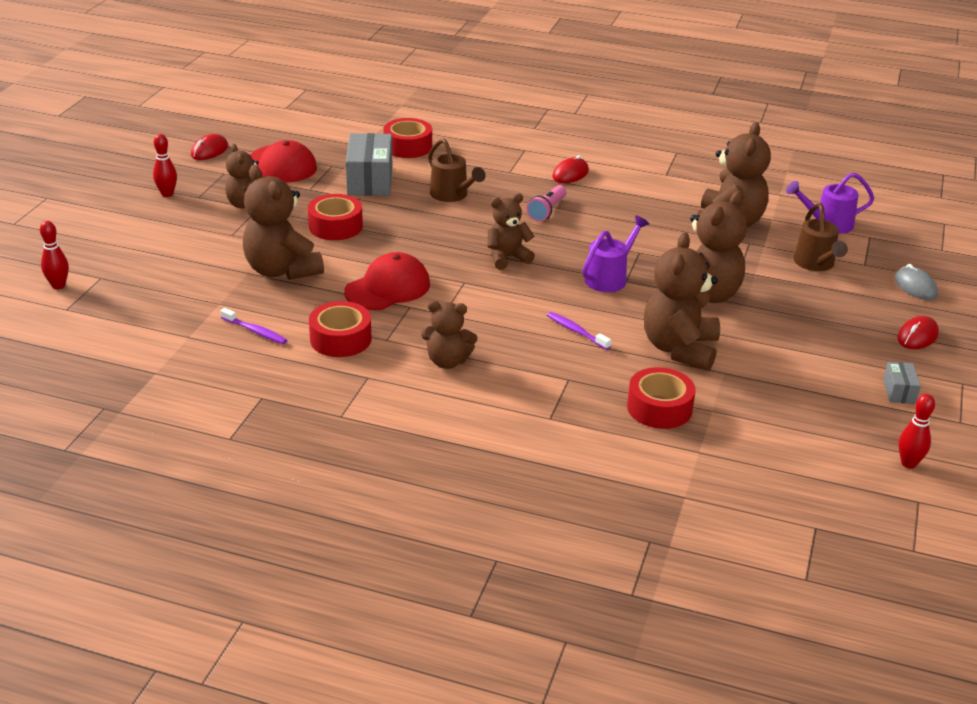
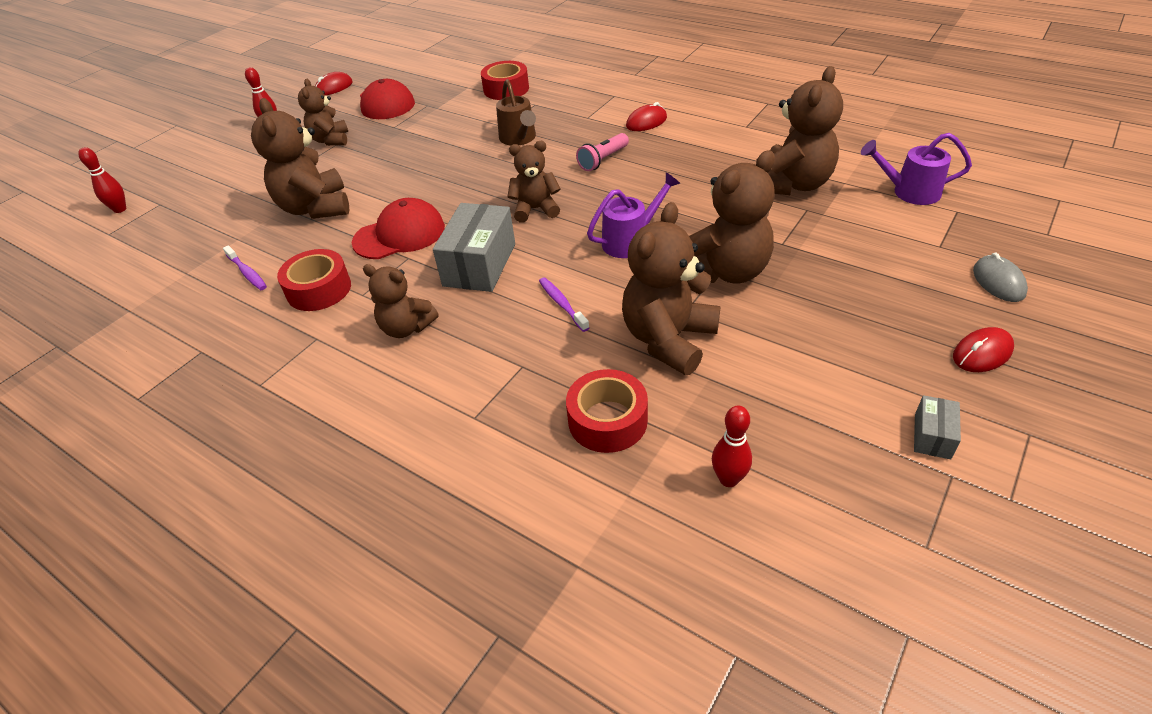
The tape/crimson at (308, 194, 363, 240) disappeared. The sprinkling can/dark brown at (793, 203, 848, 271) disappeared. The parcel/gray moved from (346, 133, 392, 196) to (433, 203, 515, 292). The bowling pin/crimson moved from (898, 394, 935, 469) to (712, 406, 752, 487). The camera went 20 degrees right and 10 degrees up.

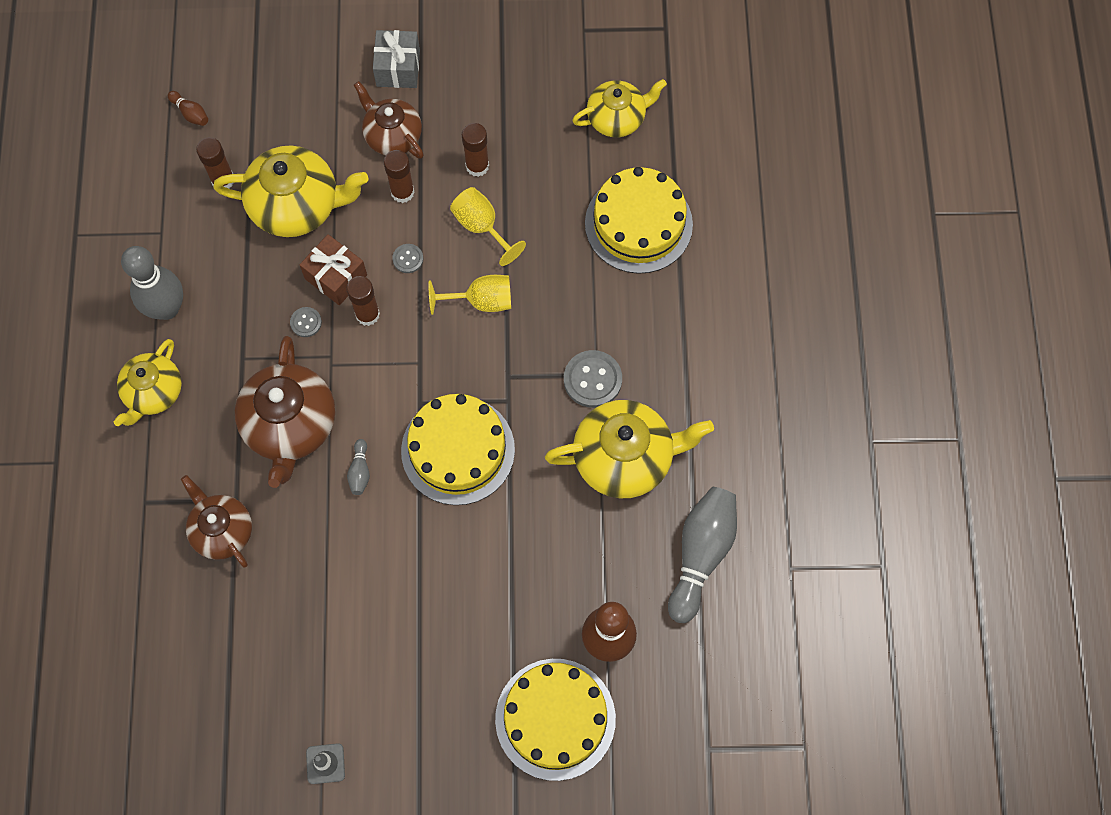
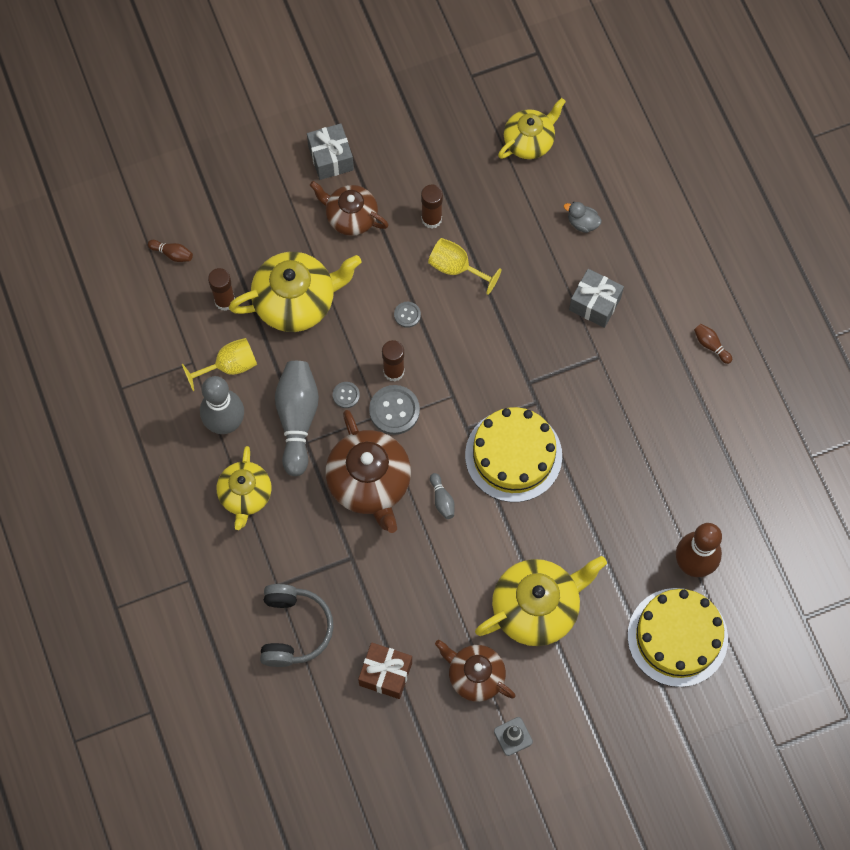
The stick of glue/dark brown at (384, 150, 415, 203) disappeared. The headset/gray at (260, 584, 334, 667) appeared. The present/gray at (569, 269, 624, 328) appeared. The bowling pin/dark brown at (694, 324, 732, 364) appeared. The teapot/dark brown moved from (181, 475, 252, 567) to (435, 640, 516, 702). The present/dark brown moved from (300, 234, 367, 305) to (358, 642, 412, 699). The wine glass/golden moved from (429, 275, 511, 315) to (182, 338, 257, 391). The teapot/golden moved from (545, 400, 714, 498) to (475, 556, 607, 646). The sewing button/gray moved from (564, 350, 622, 408) to (369, 385, 420, 435). The bowling pin/gray moved from (668, 487, 737, 623) to (275, 361, 319, 476). The layer cake/golden at (585, 167, 693, 274) was replaced by the toy duck/gray at (564, 202, 602, 233). The camera went 20 degrees left and 0 degrees up.

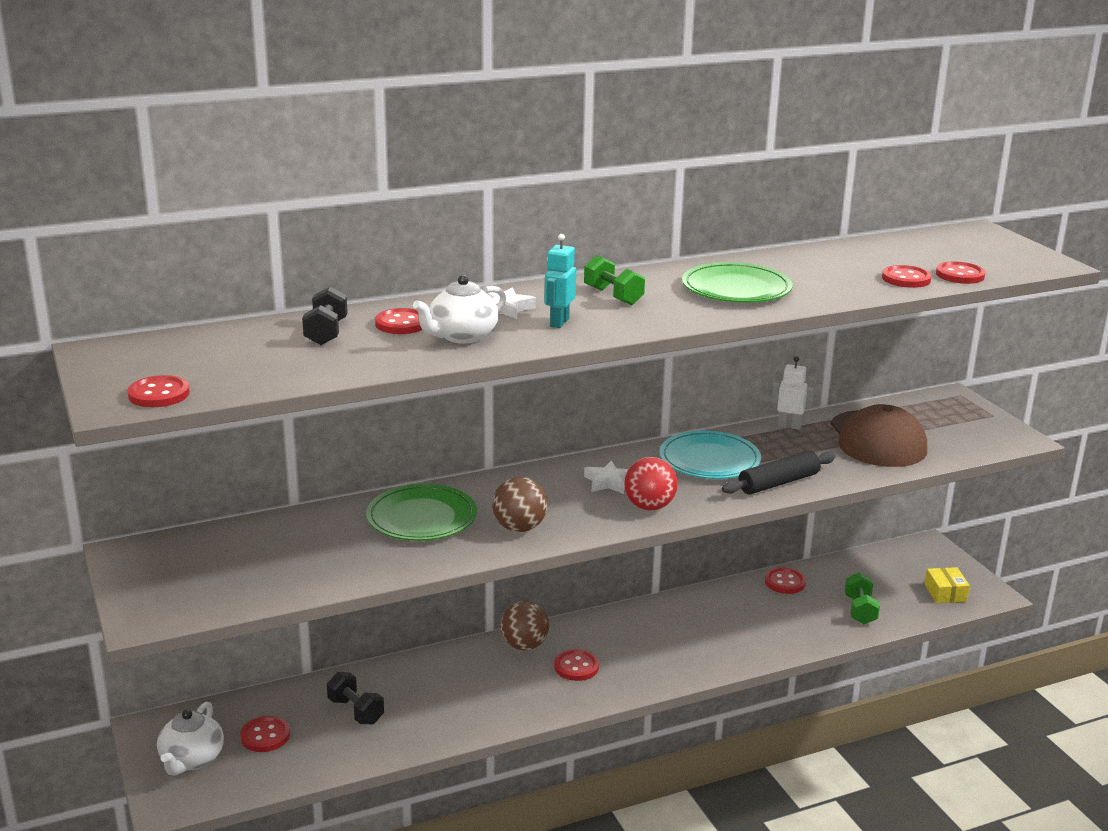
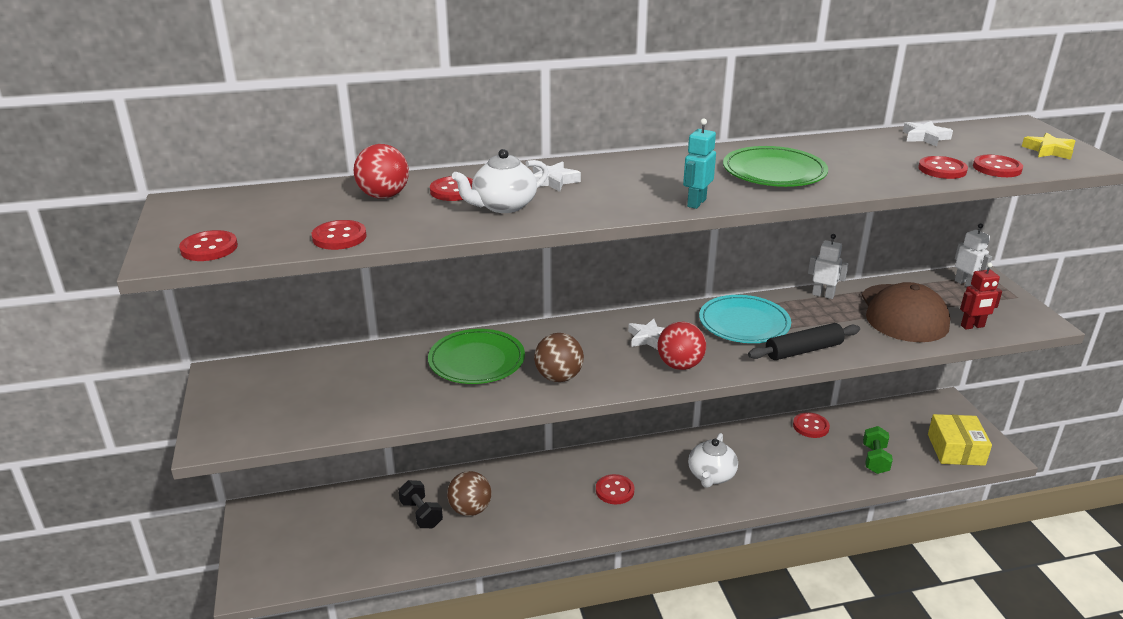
The dumbbell/green at (584, 255, 645, 305) disappeared. The five-pointed star/white at (903, 121, 953, 146) appeared. The robot figure/white at (955, 223, 992, 287) appeared. The robot figure/crimson at (960, 262, 1002, 330) appeared. The five-pointed star/golden at (1022, 132, 1075, 160) appeared. The teapot/white moved from (157, 702, 224, 776) to (688, 433, 738, 488). The sewing button/crimson moved from (240, 716, 290, 752) to (312, 220, 367, 250). The sphere/dark brown moved from (500, 601, 549, 650) to (447, 471, 492, 516). The robot figure/teal moved from (545, 234, 576, 328) to (683, 118, 716, 209). The dumbbell/ebony at (302, 287, 348, 345) was replaced by the sphere/crimson at (354, 144, 409, 199). The parcel/golden at (925, 567, 970, 603) changed to 1.54 times the size. The camera went 10 degrees right and 5 degrees up.

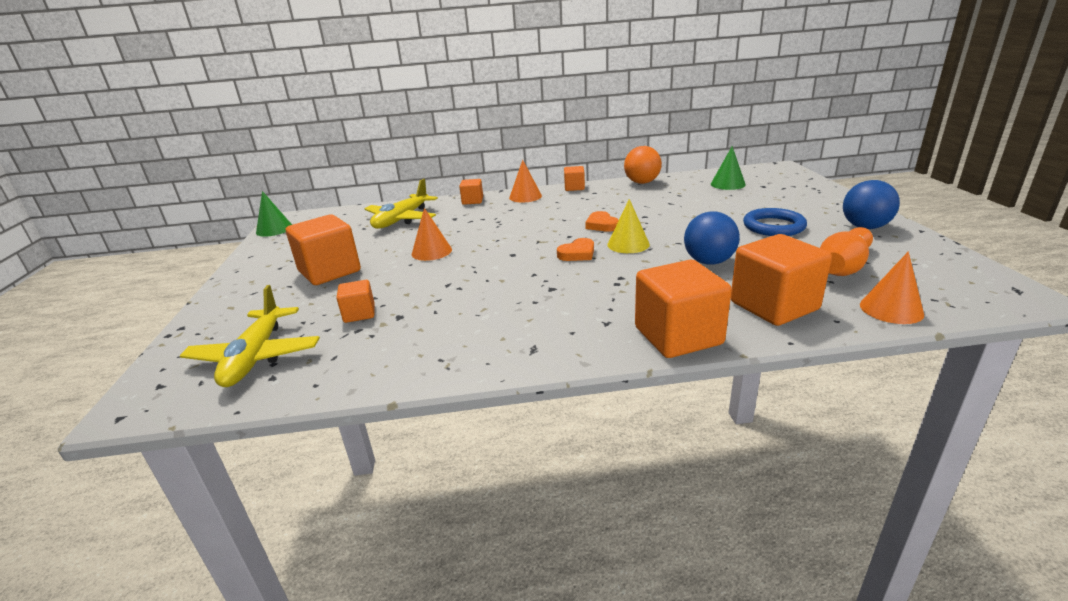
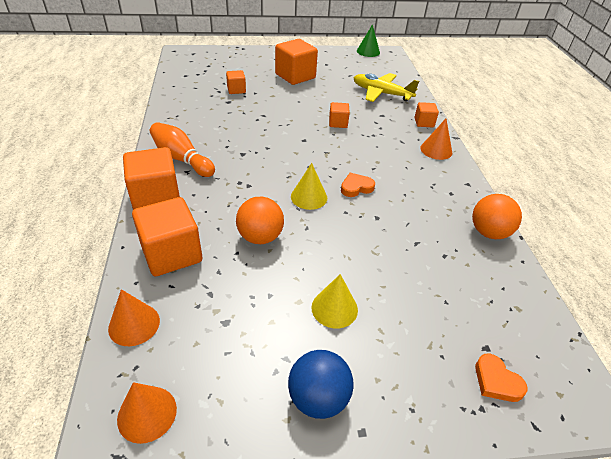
The toy plane/golden at (180, 285, 320, 387) disappeared. The cone shape/green at (711, 146, 746, 190) disappeared. The cone shape/bright orange moved from (412, 208, 452, 261) to (117, 382, 177, 444). The heart/bright orange moved from (557, 238, 594, 261) to (475, 353, 527, 402). The block/bright orange moved from (564, 166, 585, 191) to (329, 102, 350, 128). The bowling pin/bright orange moved from (820, 227, 873, 276) to (150, 122, 215, 177). The torus/royal blue at (743, 208, 807, 236) was replaced by the cone shape/golden at (312, 274, 358, 328). The sphere/royal blue at (684, 211, 740, 265) became the sphere/bright orange at (236, 197, 284, 244). The camera went 85 degrees right and 15 degrees up.

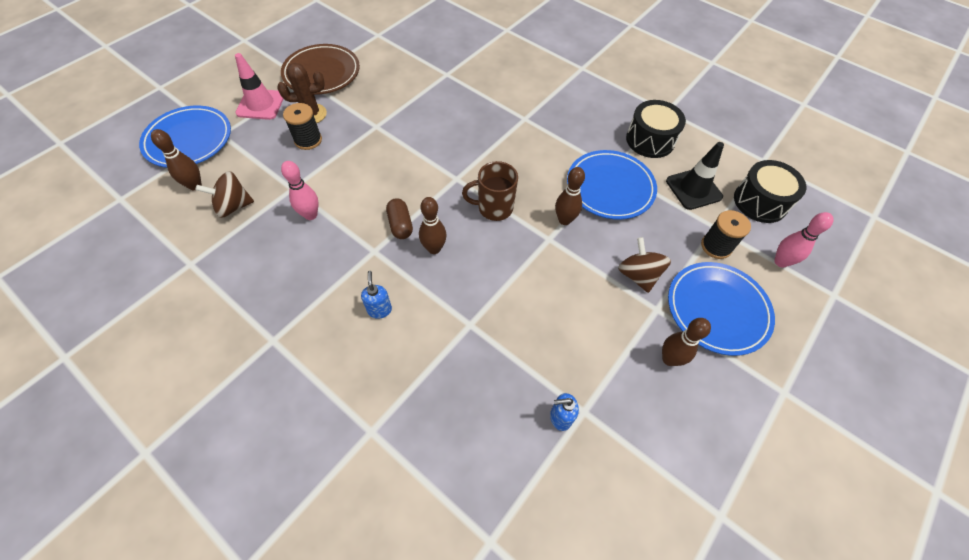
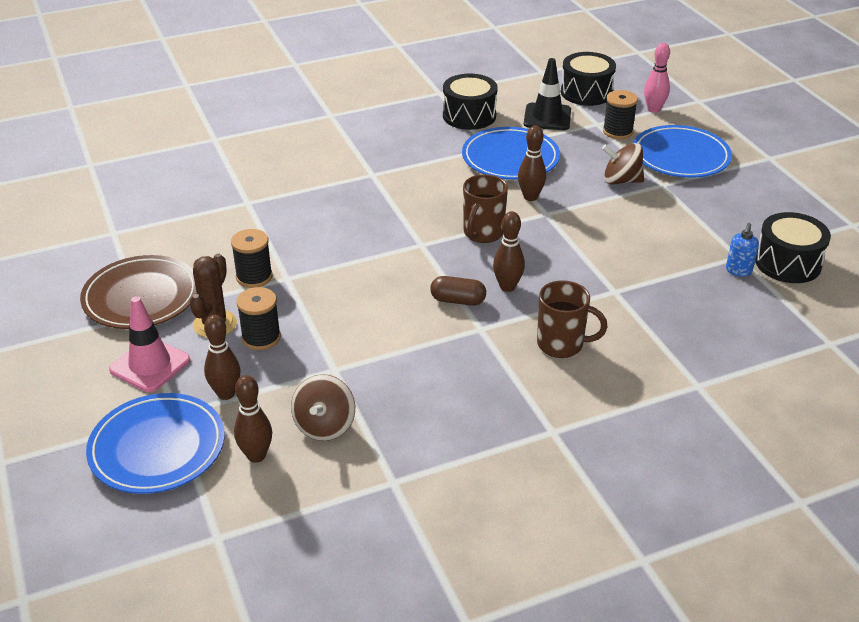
The bowling pin/rose-pink at (281, 161, 319, 220) disappeared. The spool/ebony at (231, 229, 272, 288) appeared. The drum/ebony at (755, 212, 831, 283) appeared. The bowling pin/dark brown moved from (662, 318, 711, 366) to (204, 315, 240, 400). The soap pump/royal blue at (361, 271, 392, 319) was replaced by the mug/dark brown at (537, 280, 607, 358). The camera went 60 degrees left and 20 degrees down.

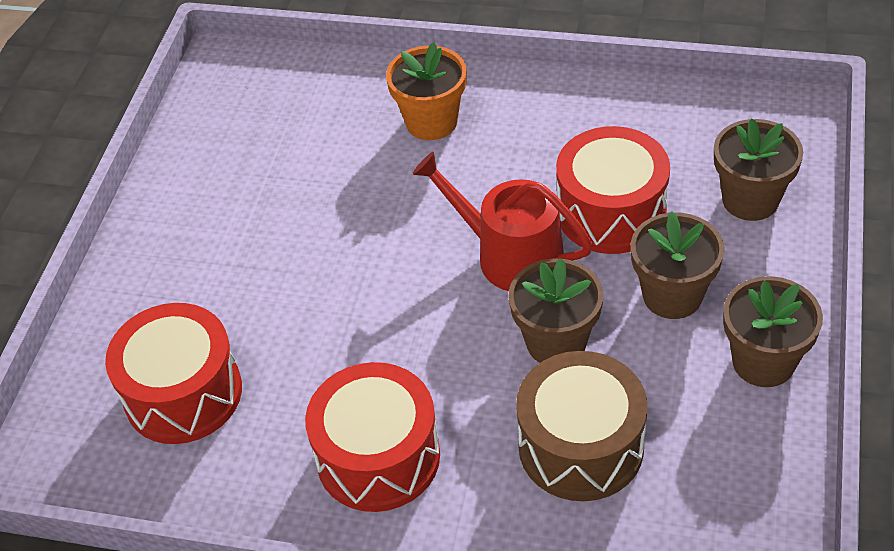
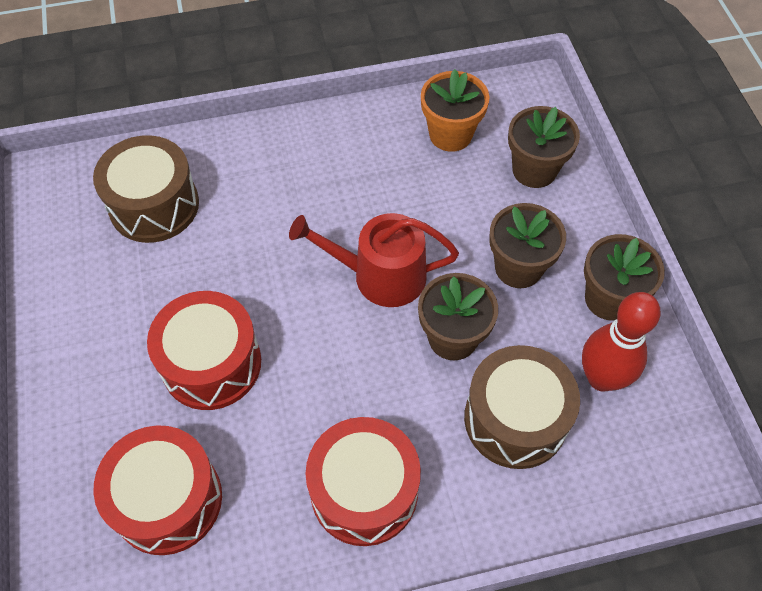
The drum/dark brown at (93, 135, 199, 243) appeared. The bowling pin/crimson at (582, 292, 661, 392) appeared. The potted plant/bright orange moved from (386, 42, 467, 140) to (421, 69, 489, 152). The drum/crimson moved from (556, 126, 670, 254) to (147, 291, 261, 410). The camera went 30 degrees left and 10 degrees up.

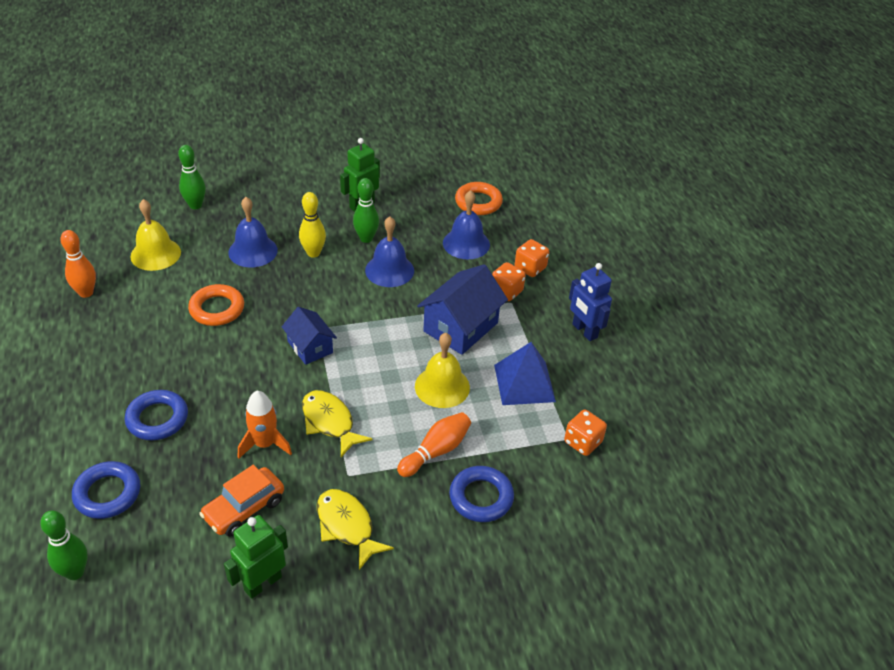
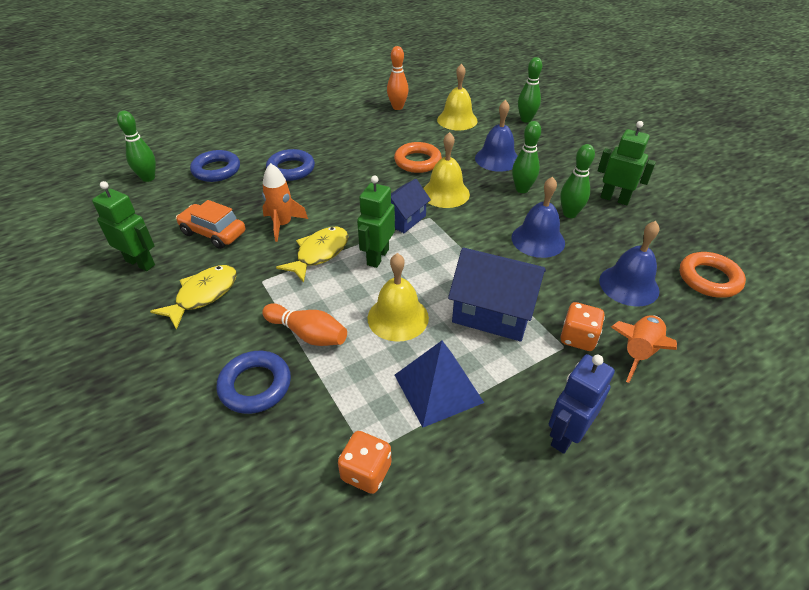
The robot figure/green at (357, 176, 395, 268) appeared. The bell/golden at (423, 132, 470, 208) appeared. The die/bright orange at (515, 239, 549, 277) was replaced by the rocket/bright orange at (611, 315, 677, 383). The bowling pin/golden at (299, 192, 326, 258) became the bowling pin/green at (512, 121, 541, 193). The camera went 75 degrees right and 0 degrees up.

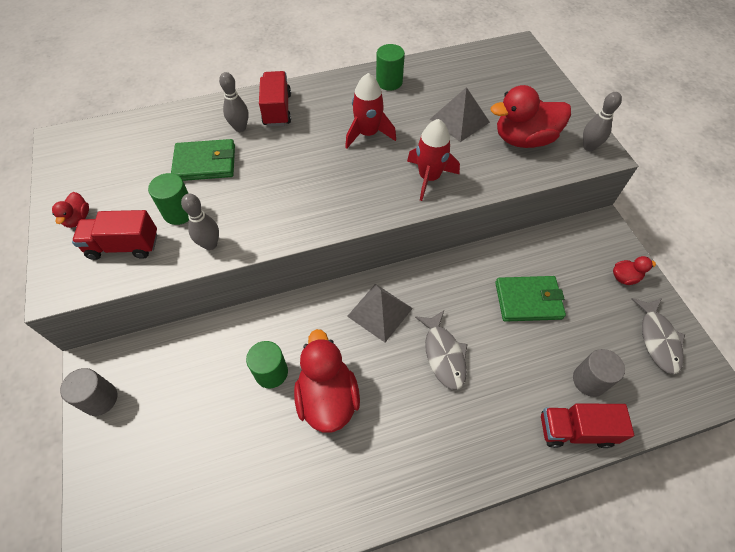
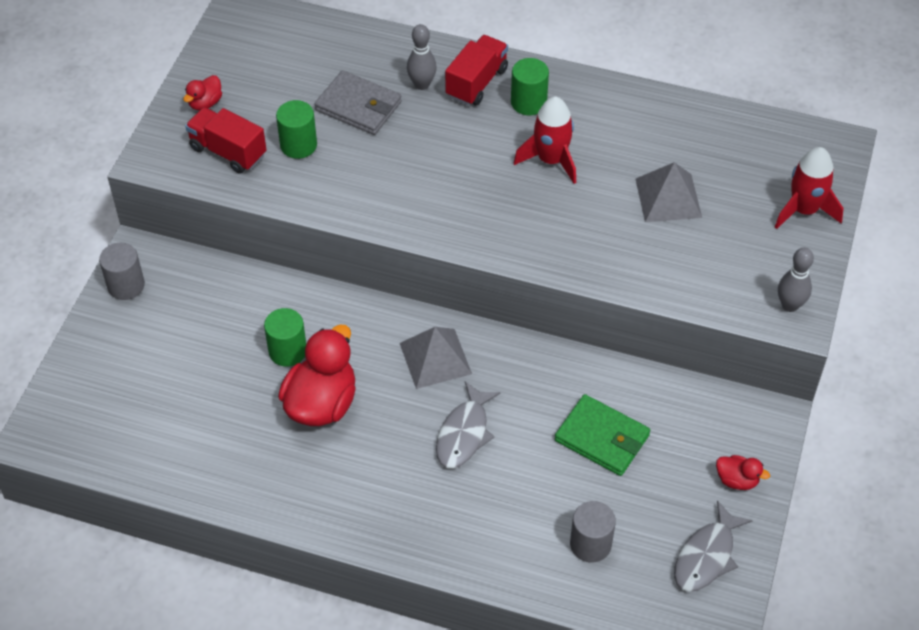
The bowling pin/gray at (181, 194, 219, 250) disappeared. The toy duck/crimson at (491, 85, 571, 148) disappeared. The lorry/crimson at (541, 403, 634, 448) disappeared. The cylinder/green moved from (376, 44, 405, 91) to (511, 58, 549, 115). The rocket/crimson moved from (407, 119, 460, 201) to (775, 147, 843, 229). The billfold/green at (171, 139, 235, 181) became the billfold/gray at (315, 70, 402, 135). The camera went 35 degrees right and 5 degrees down.

